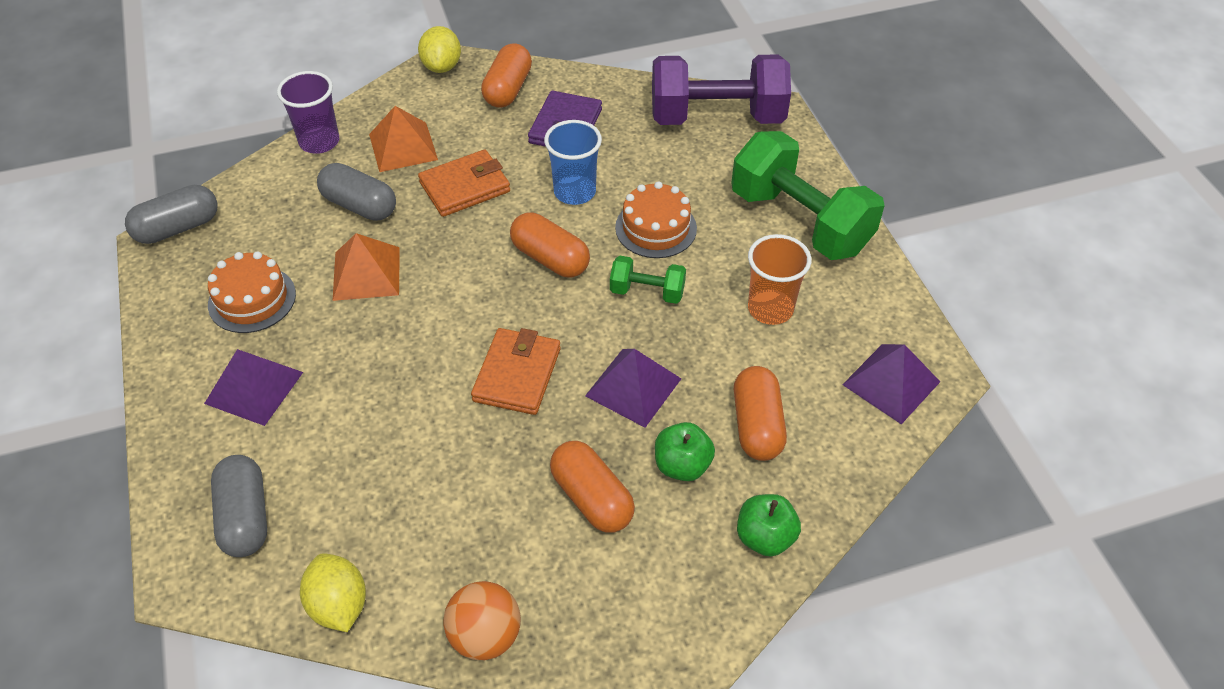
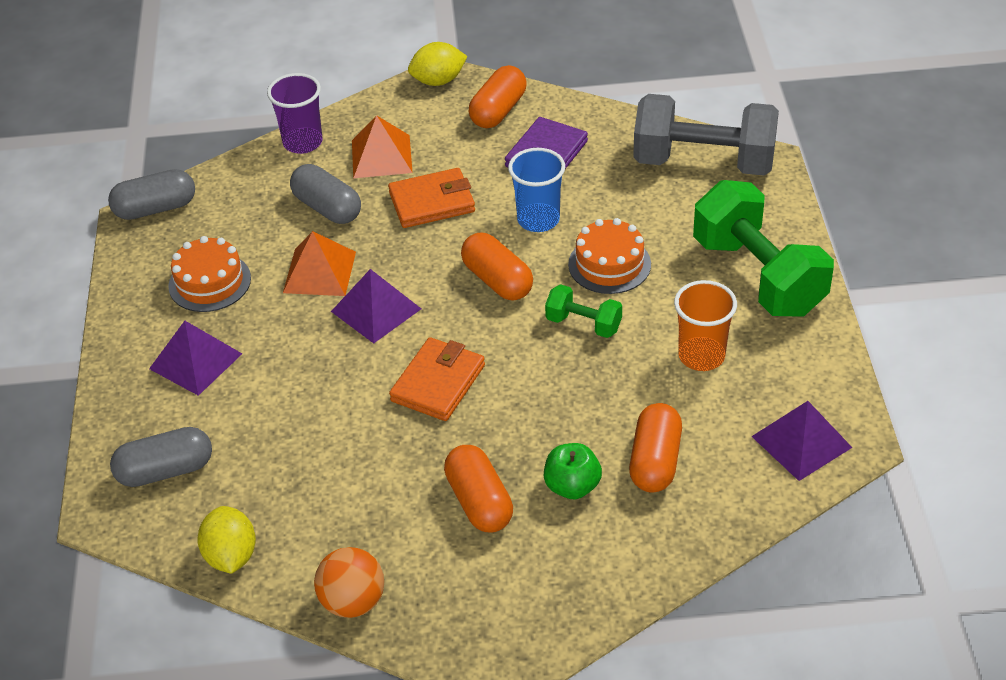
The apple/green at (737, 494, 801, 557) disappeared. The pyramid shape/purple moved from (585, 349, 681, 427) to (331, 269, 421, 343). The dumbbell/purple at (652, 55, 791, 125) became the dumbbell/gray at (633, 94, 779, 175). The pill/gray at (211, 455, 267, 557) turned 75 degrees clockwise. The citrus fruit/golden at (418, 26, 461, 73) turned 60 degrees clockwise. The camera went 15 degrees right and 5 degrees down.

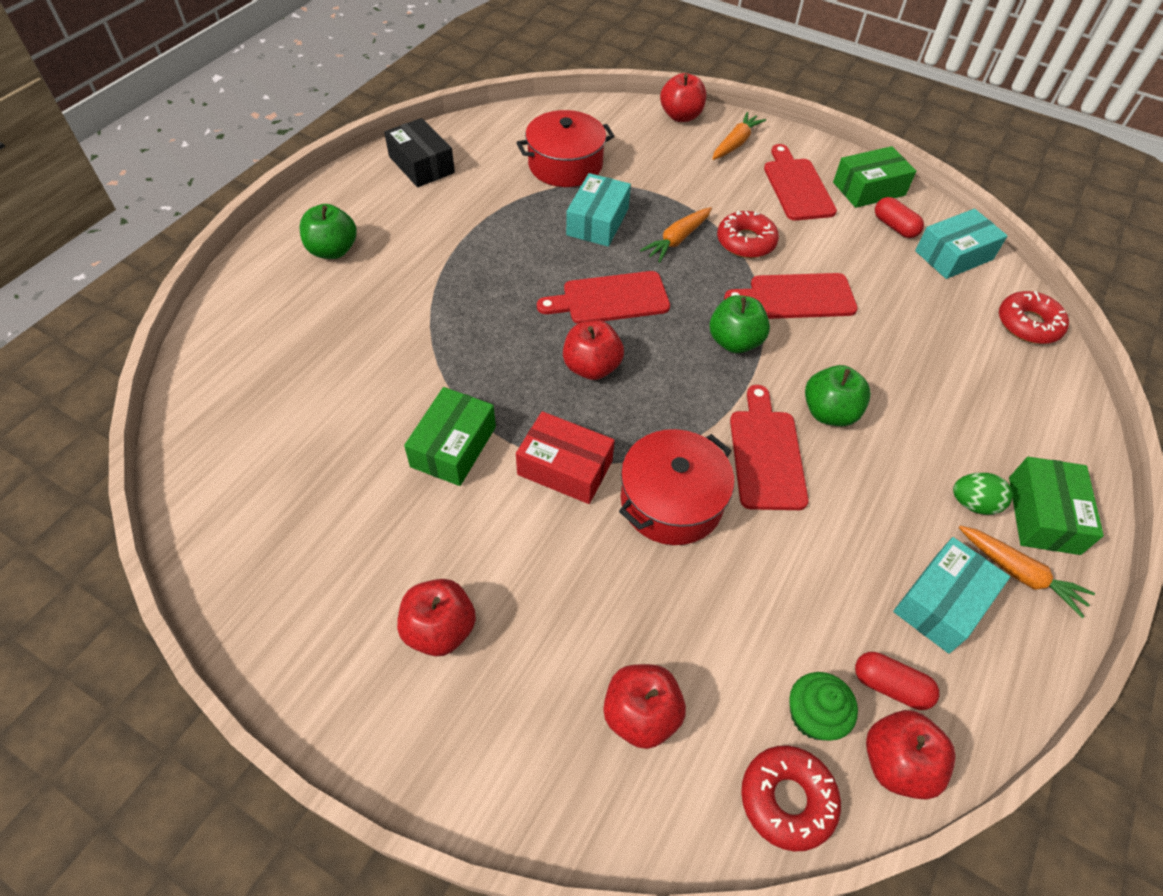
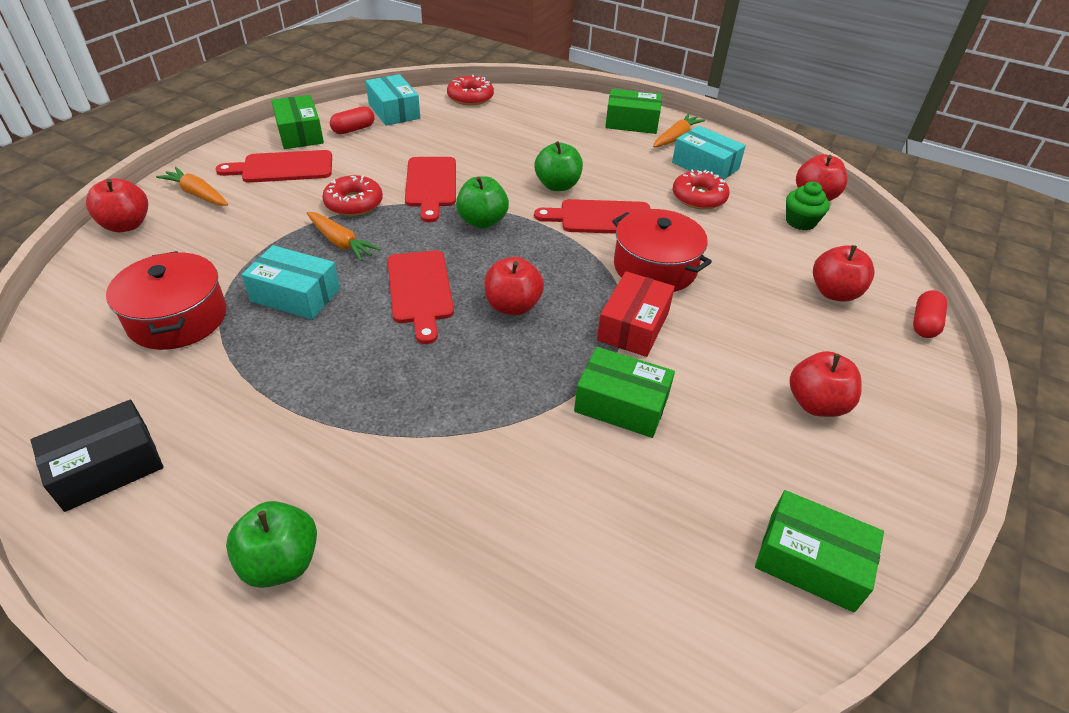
The egg/green at (953, 473, 1013, 515) disappeared. The parcel/green at (755, 490, 884, 612) appeared. The doughnut/crimson moved from (741, 745, 841, 852) to (673, 169, 729, 210). The pill/crimson moved from (855, 652, 939, 710) to (913, 290, 947, 338). The camera went 90 degrees left and 10 degrees down.

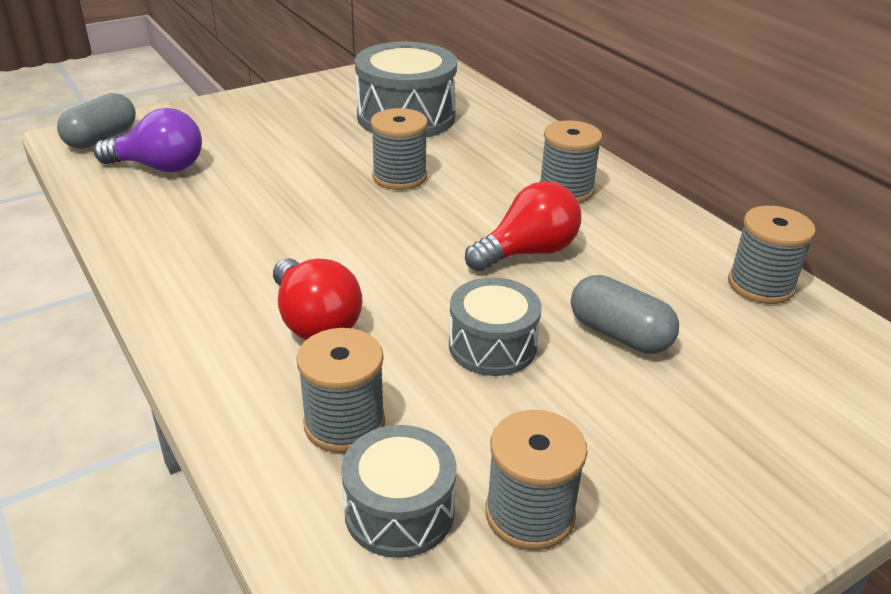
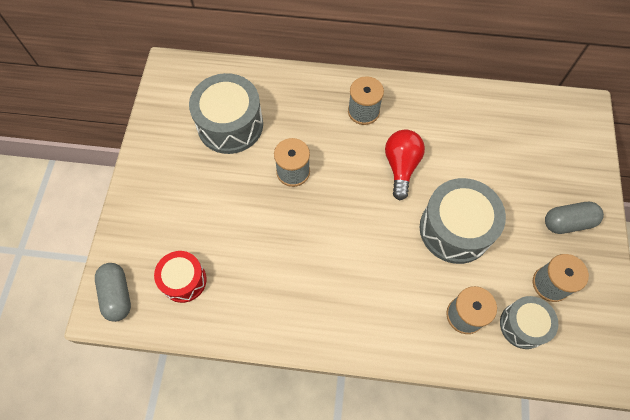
The bulb/crimson at (273, 258, 362, 340) disappeared. The spool/gray at (728, 206, 816, 304) disappeared. The pill/gray moved from (571, 275, 679, 354) to (545, 202, 604, 234). The bulb/purple at (94, 108, 202, 172) was replaced by the drum/crimson at (154, 251, 207, 303). The drum/gray at (449, 277, 542, 376) changed to 1.66 times the size. The camera went 50 degrees left and 30 degrees up.

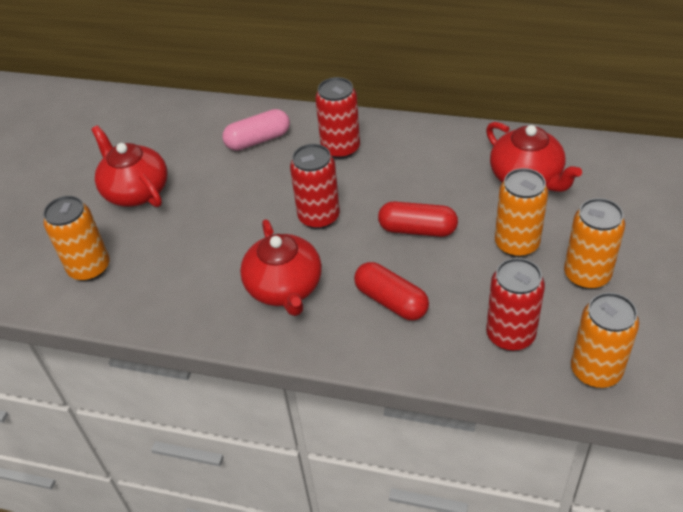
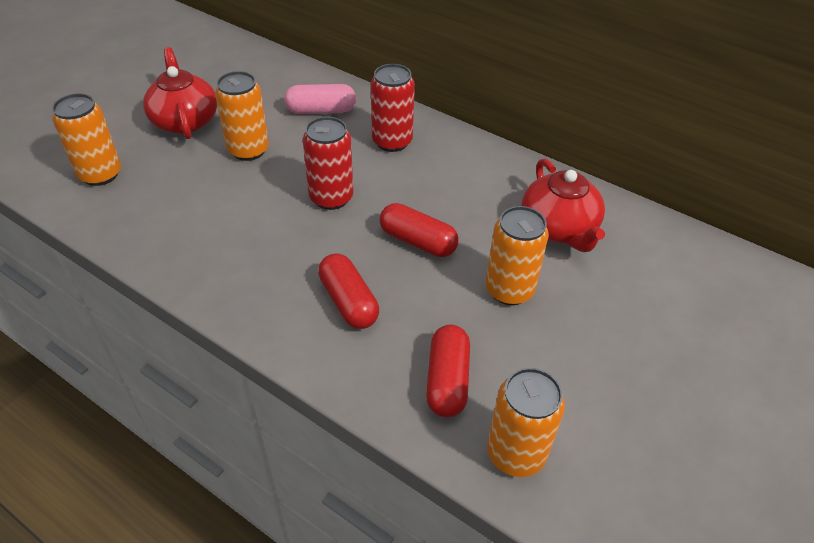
The teapot/crimson at (240, 220, 322, 316) disappeared. The tin/bright orange moved from (564, 198, 625, 289) to (215, 71, 269, 161). The tin/crimson at (486, 258, 545, 351) was replaced by the pill/crimson at (426, 325, 470, 417). The camera went 15 degrees right and 0 degrees up.

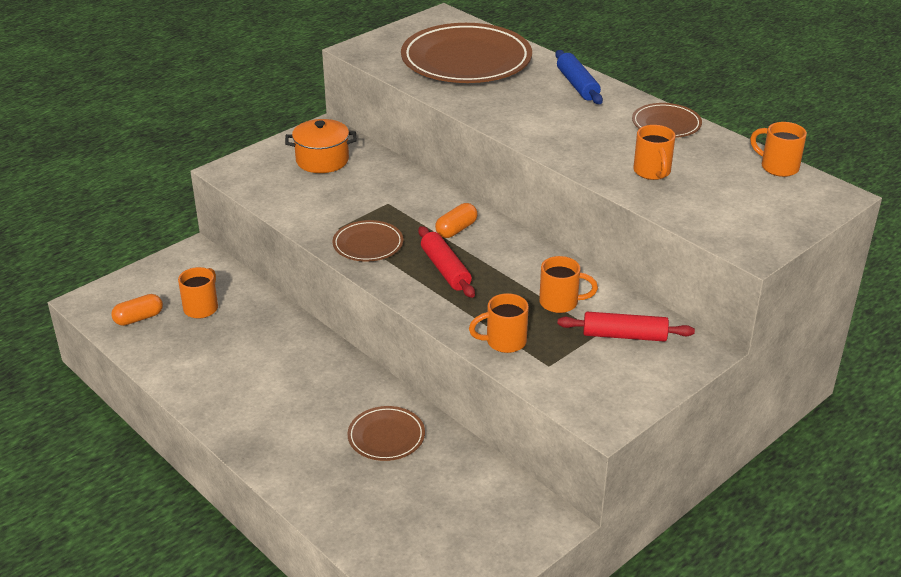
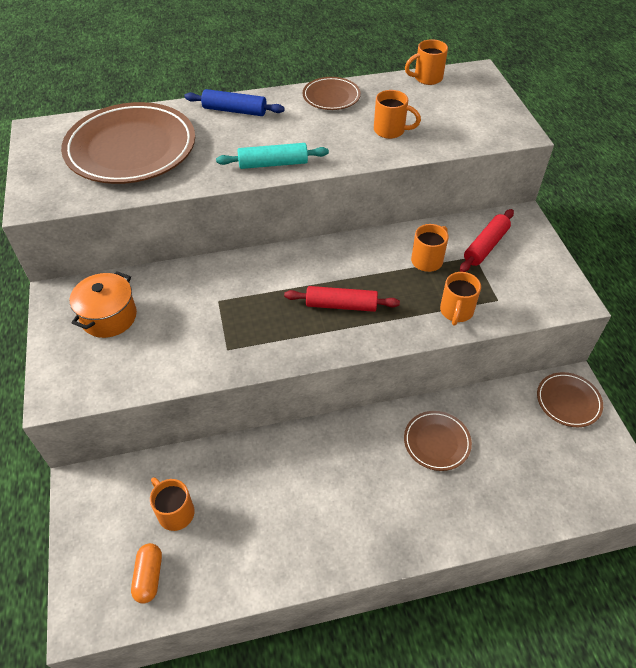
The pill/bright orange at (435, 203, 478, 238) disappeared. The pastry roller/teal at (216, 143, 329, 169) appeared. The flat dish/dark brown moved from (332, 220, 404, 262) to (537, 372, 603, 427). The camera went 60 degrees left and 15 degrees up.

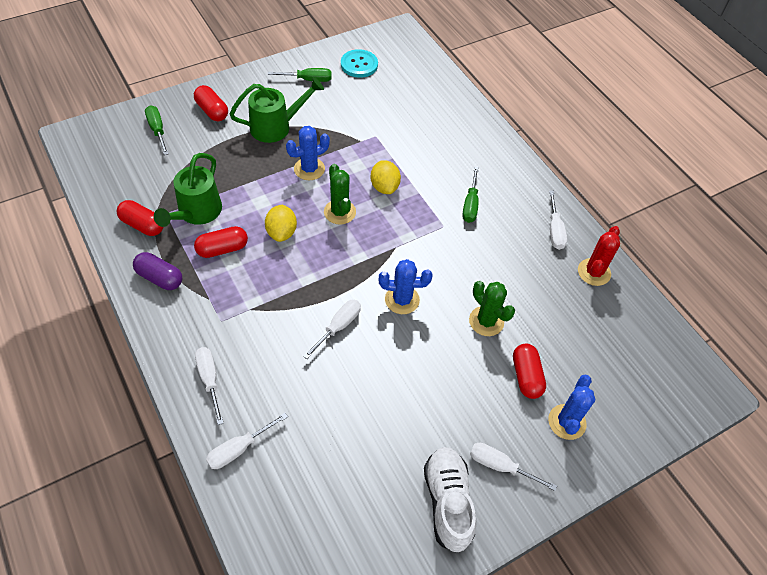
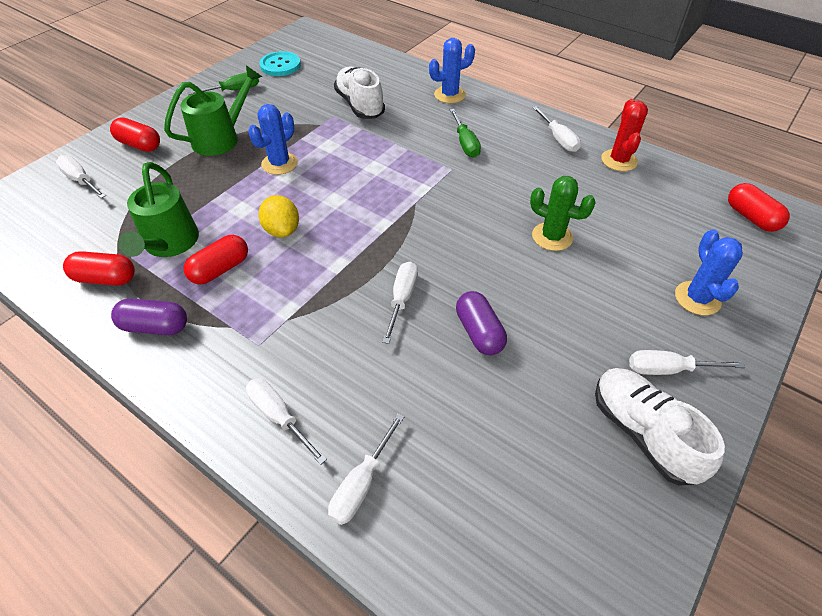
The saguaro cactus/green at (324, 164, 356, 225) disappeared. The citrus fruit/golden at (371, 160, 401, 194) disappeared. The sneaker/white at (334, 66, 385, 119) appeared. The pill/purple at (456, 291, 507, 355) appeared. The saguaro cactus/royal blue moved from (379, 259, 433, 314) to (429, 38, 475, 103). The pill/crimson moved from (513, 344, 546, 399) to (728, 183, 790, 232). The screwdriver/green at (145, 105, 169, 155) became the screwdriver/white at (56, 155, 106, 198). The camera went 20 degrees left and 5 degrees down.

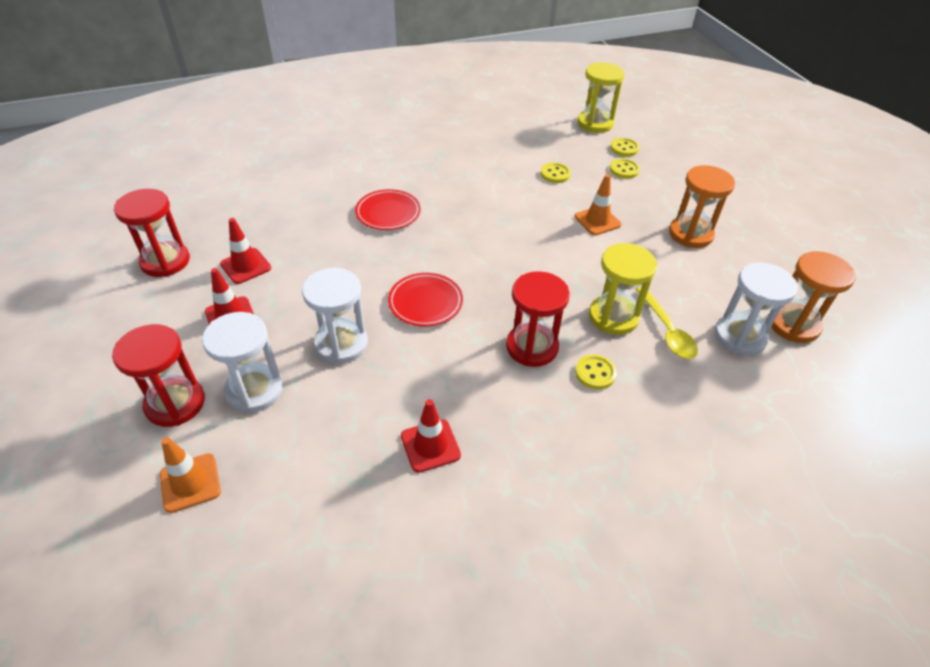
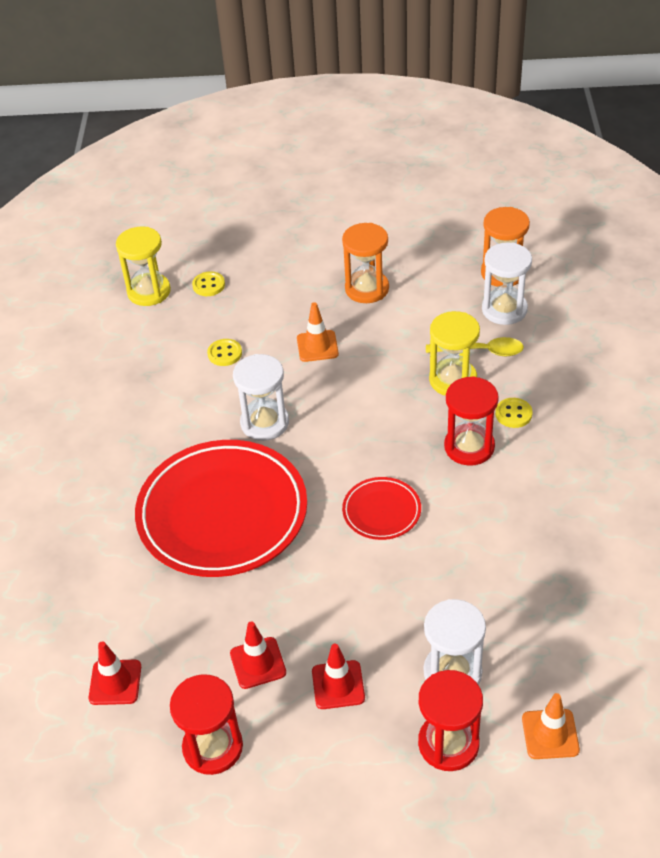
The sewing button/golden at (610, 159, 640, 179) disappeared. The sand timer/white moved from (302, 268, 368, 364) to (233, 354, 289, 441). The traffic cone/crimson moved from (401, 399, 461, 473) to (88, 641, 141, 705). The flat dish/crimson at (355, 189, 421, 230) changed to 2.19 times the size. The camera went 65 degrees left and 0 degrees up.

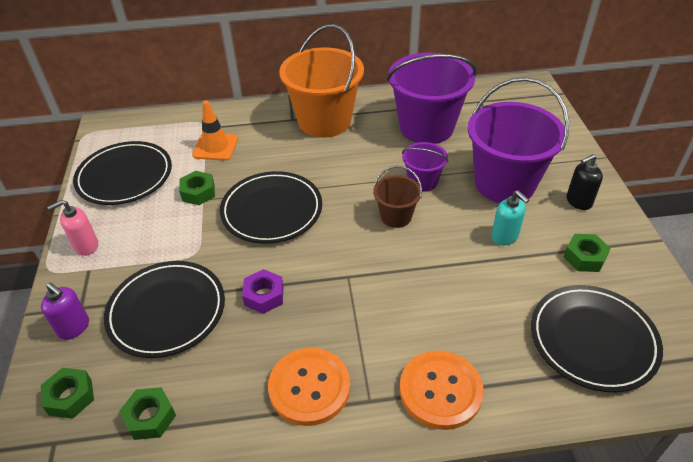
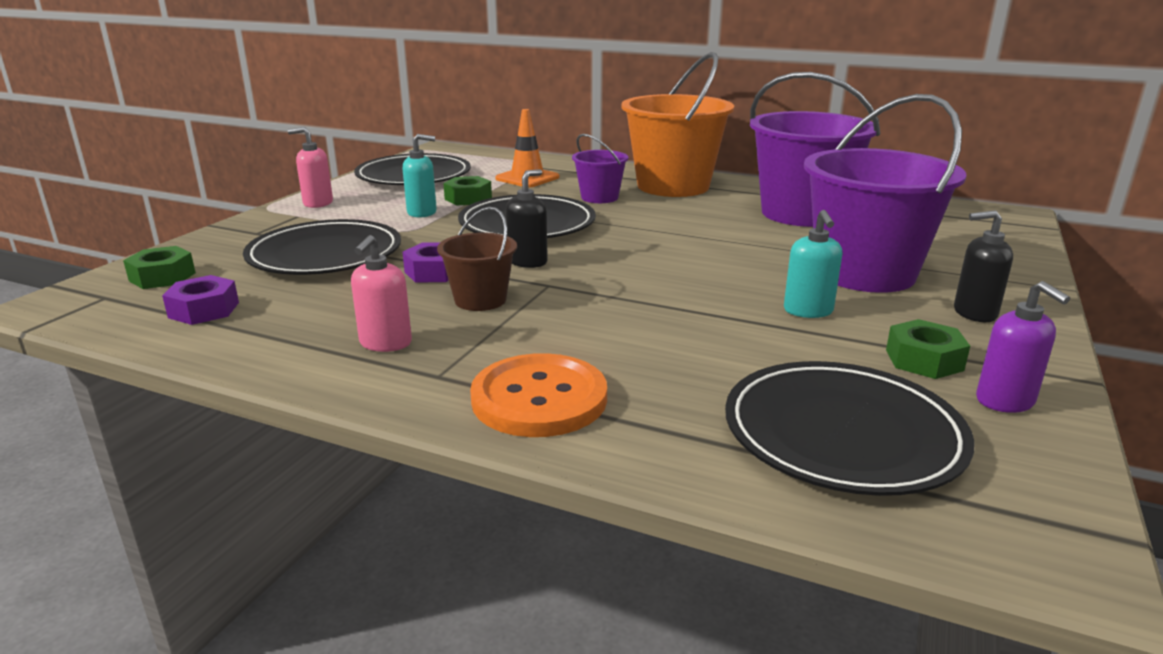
The soap pump/teal at (403, 134, 437, 218) appeared. The soap pump/ebony at (506, 169, 548, 268) appeared. The soap pump/purple moved from (41, 283, 89, 340) to (976, 281, 1070, 413). The pail/dark brown moved from (373, 166, 422, 228) to (437, 207, 517, 311). The pail/purple moved from (402, 142, 448, 192) to (572, 134, 629, 203). The sewing button/bright orange at (268, 348, 350, 426) was replaced by the soap pump/rose-pink at (351, 235, 412, 352). The hexagon nut/green at (119, 387, 176, 440) became the hexagon nut/purple at (162, 275, 239, 325). The camera went 30 degrees right and 20 degrees down.

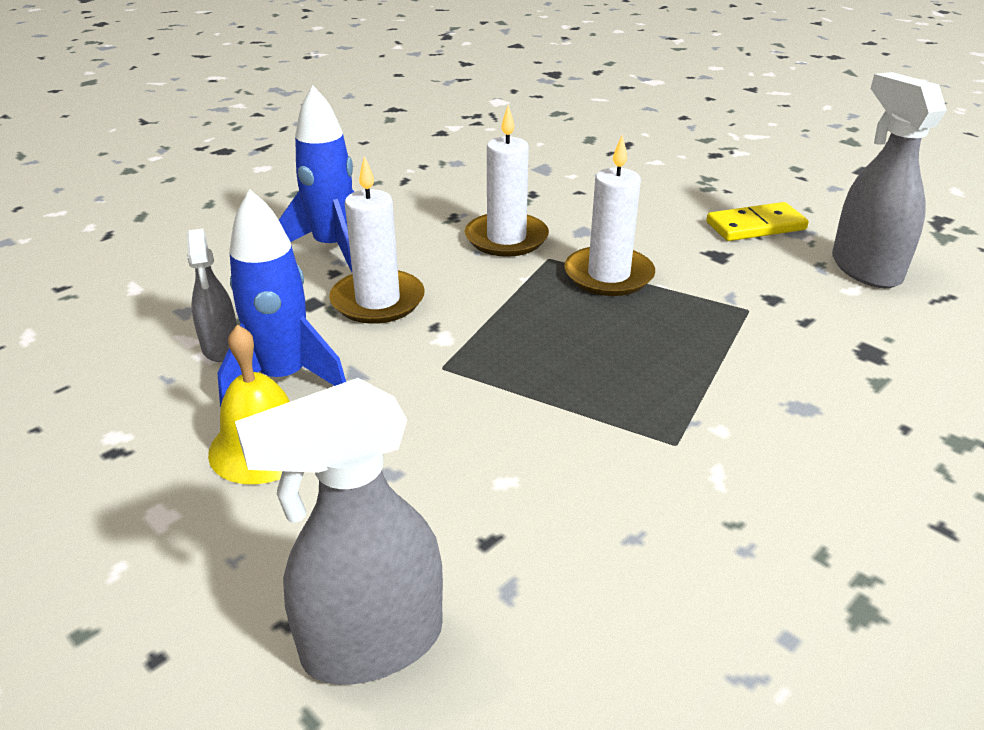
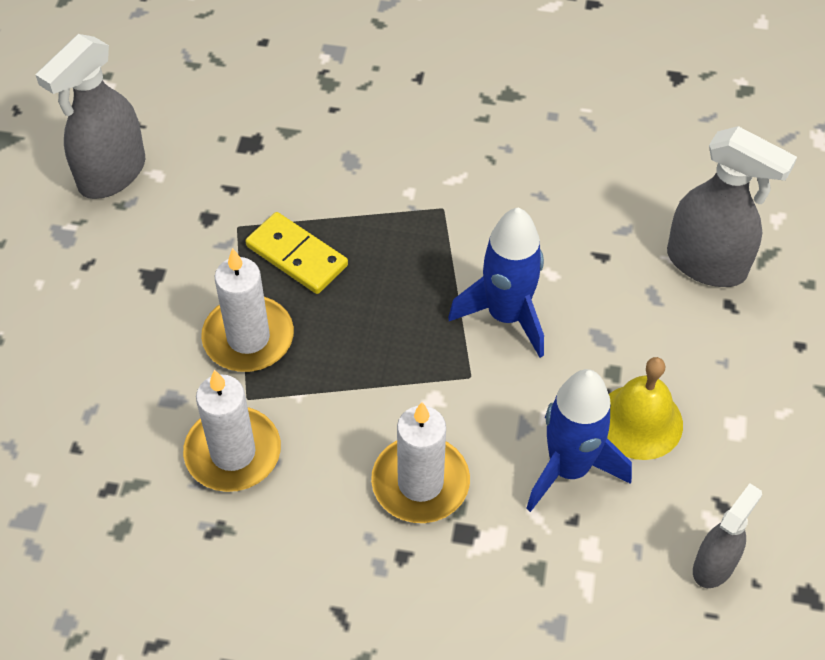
The spray cleaner/gray moved from (187, 229, 237, 362) to (693, 483, 762, 588). The rocket/royal blue moved from (279, 86, 354, 272) to (448, 207, 544, 358). The domino piece/golden moved from (706, 202, 809, 241) to (246, 212, 348, 294). The camera went 125 degrees left and 20 degrees up.

